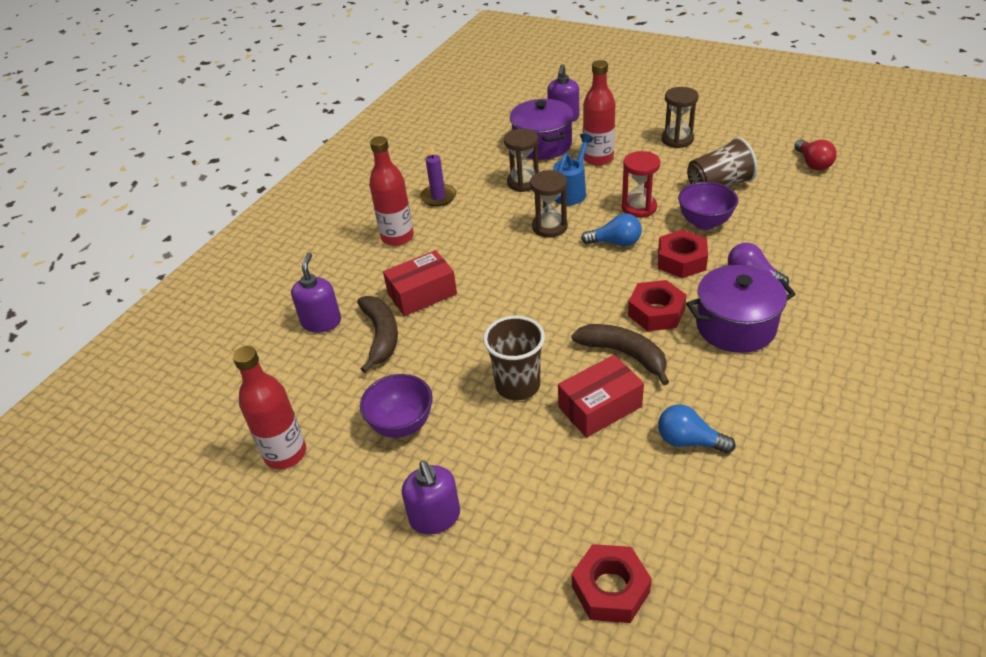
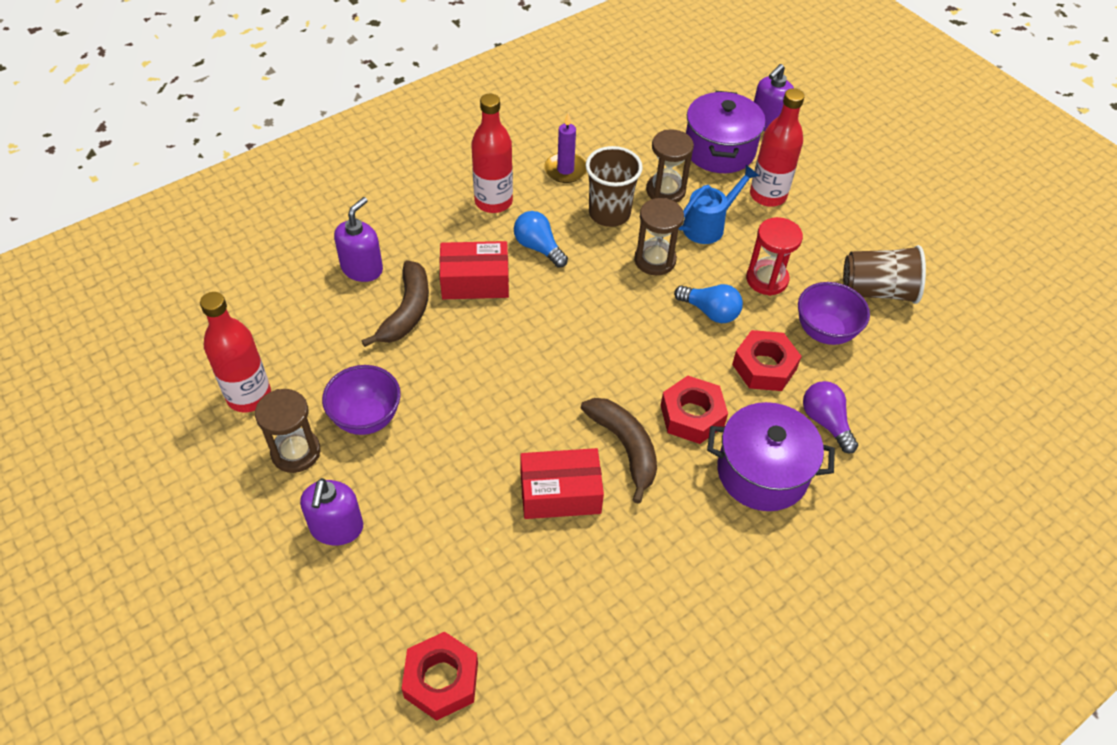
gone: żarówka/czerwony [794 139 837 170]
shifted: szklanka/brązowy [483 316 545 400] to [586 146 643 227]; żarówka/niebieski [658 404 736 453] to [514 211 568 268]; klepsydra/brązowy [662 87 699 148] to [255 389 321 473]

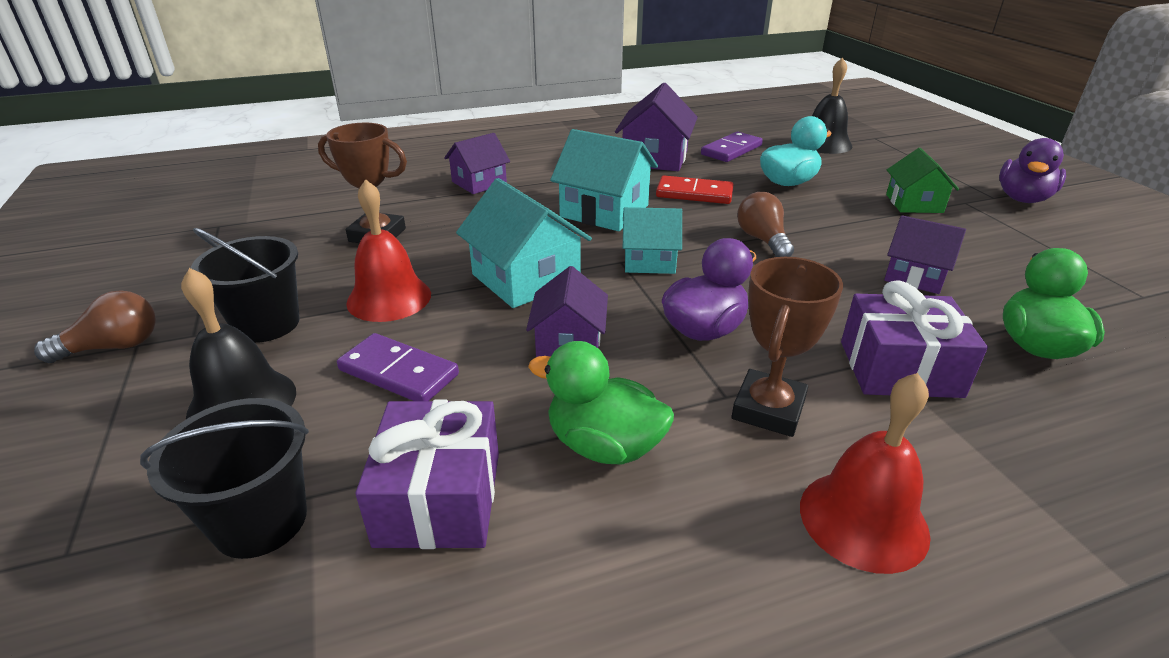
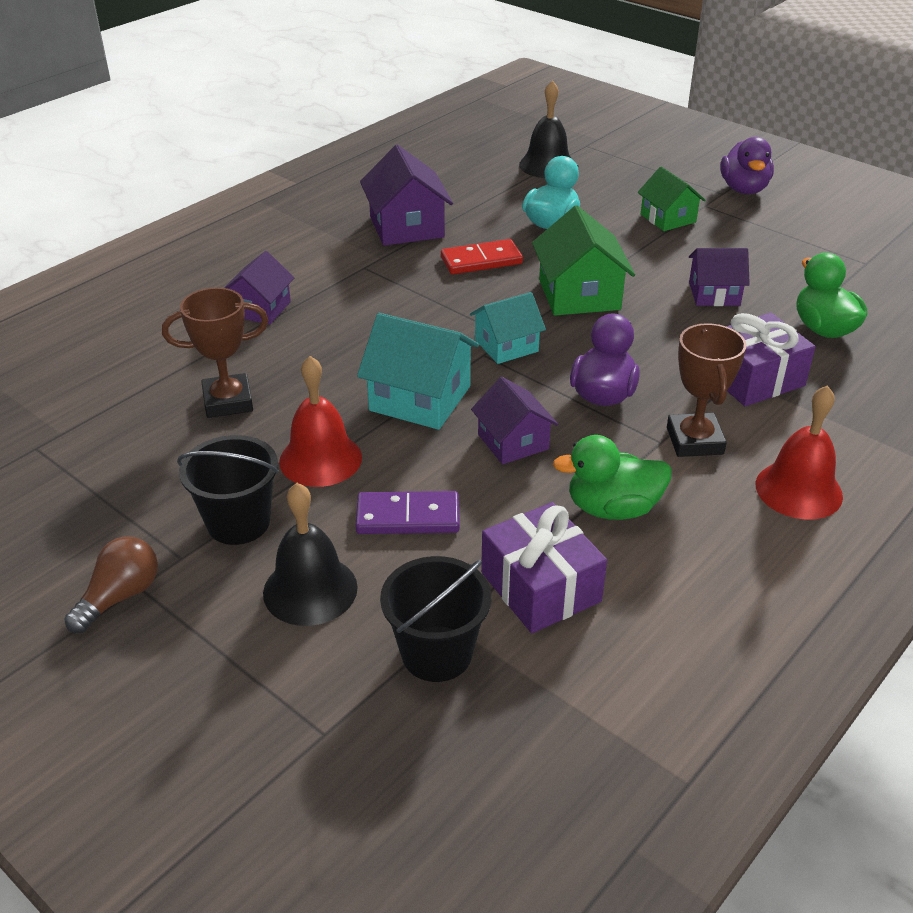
gone: domek/turkusowy [550 129 658 231]; kostka domina/fioletowy [701 132 763 162]
swapped: żarówka/brązowy [737 192 794 257] to domek/zielony [532 205 635 316]

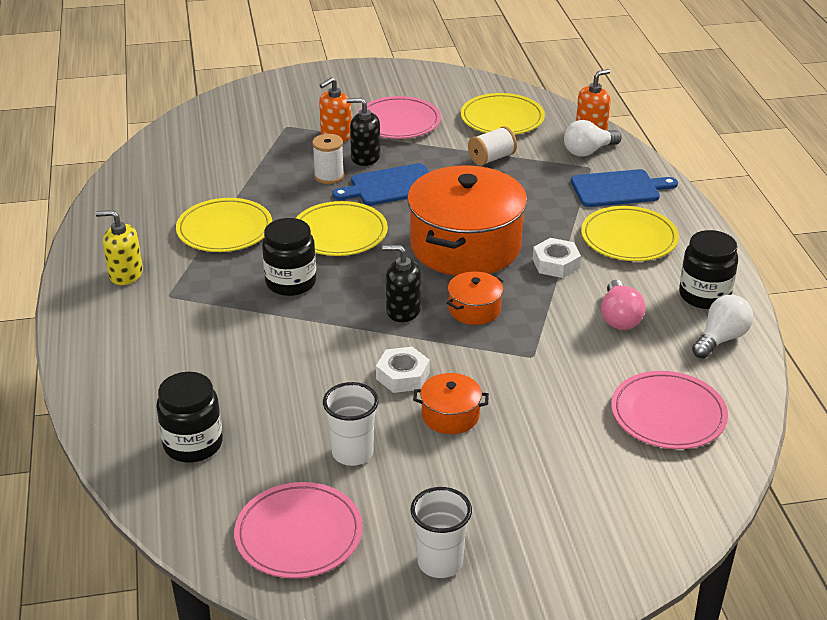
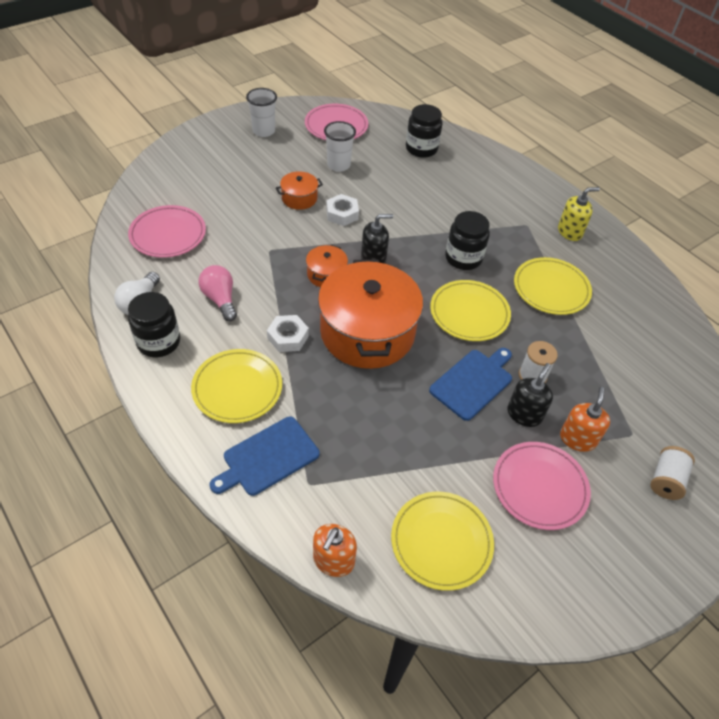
gone: żarówka/biały [564 120 622 157]
shifted: szpulka/biały [468 126 517 166] to [650 446 695 500]
rotated: dozownik mydła/czarny [347 98 381 166] = [507 363 553 427] 45 degrees counterclockwise

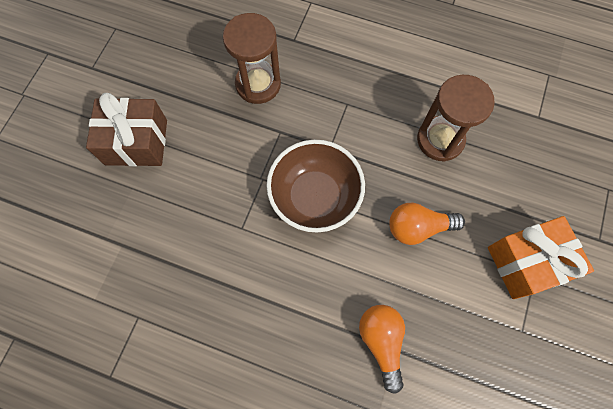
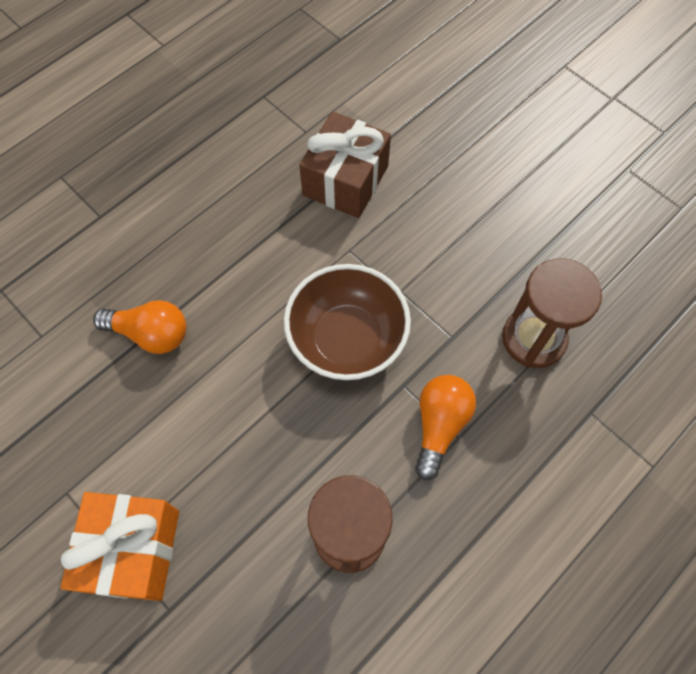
shifted: prezent/brązowy [86 93 167 166] to [299 111 391 218]; żarówka/pomarańczowy [389 203 465 245] to [415 375 476 480]

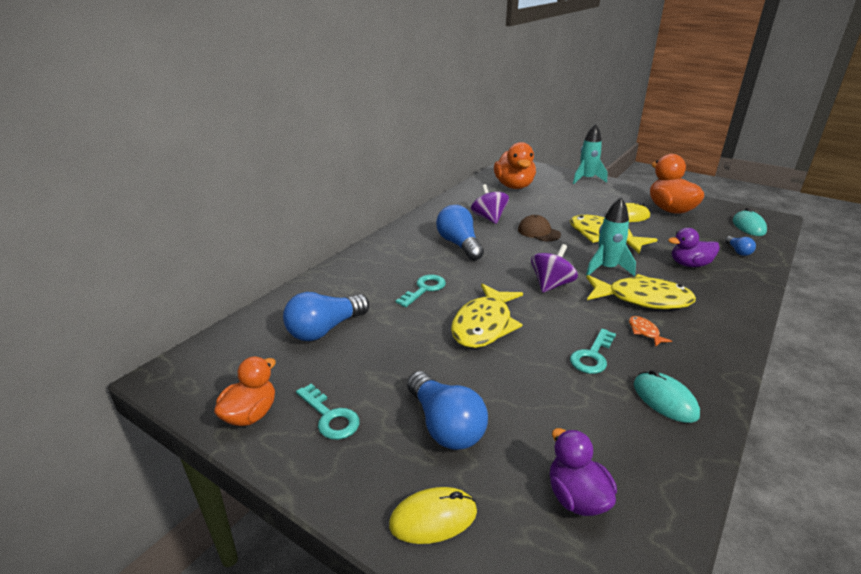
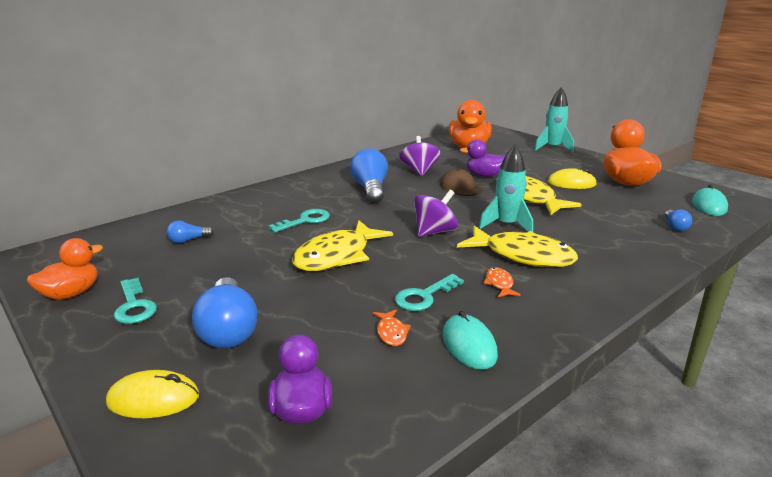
new: ryba/pomarańczowy [373 310 411 346]
shifted: kaczka/fioletowy [668 228 720 267] to [460 139 505 177]
scaled: żarówka/niebieski [283 292 369 341] = [167 221 214 243] x0.49

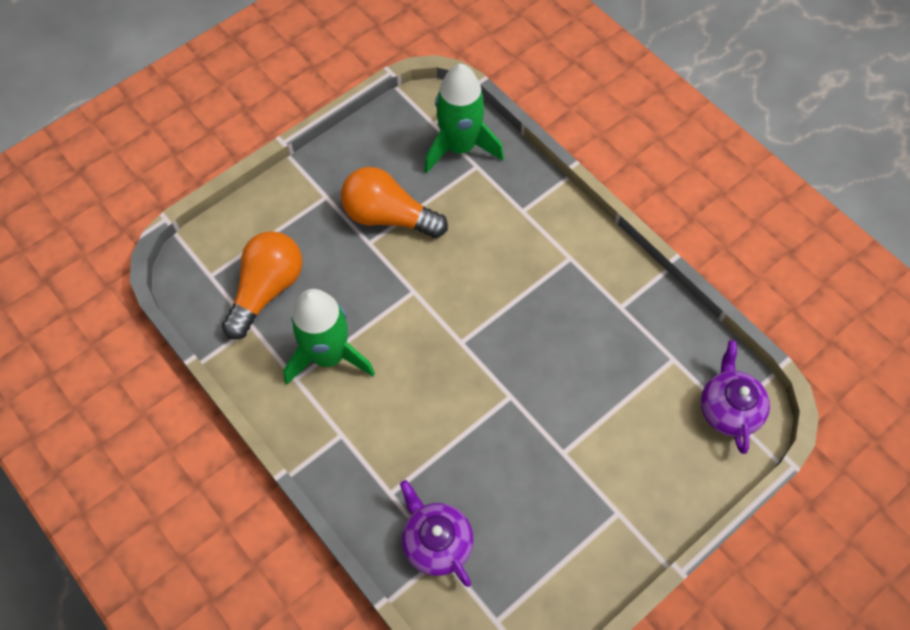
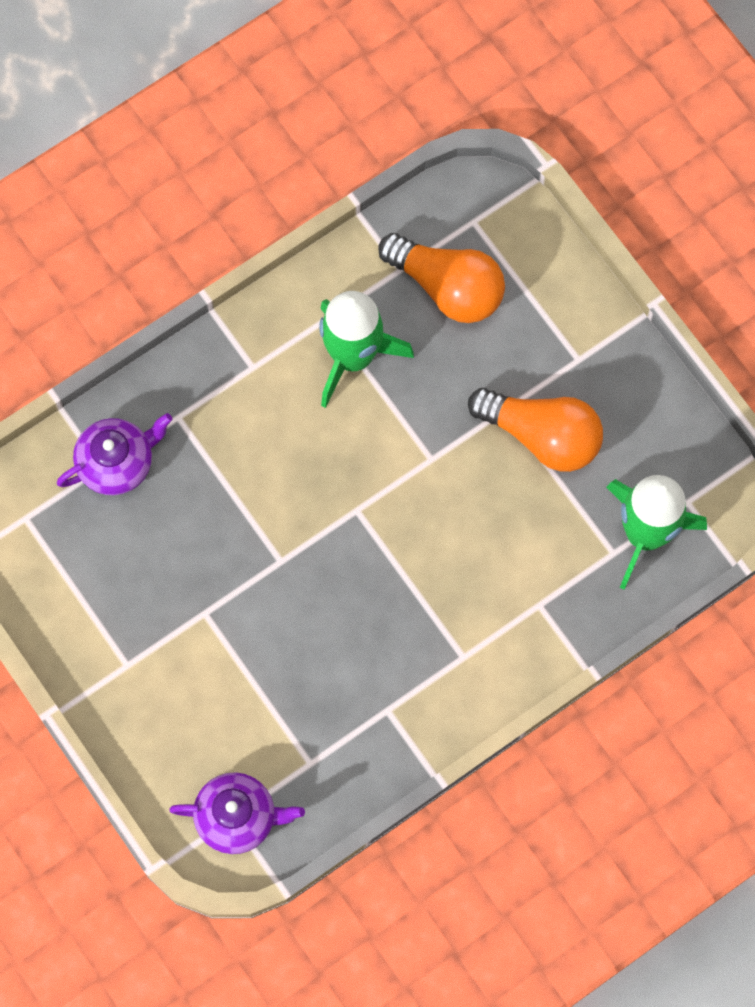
rotated: żarówka/pomarańczowy [341 167 448 238] = [468 388 603 472] 90 degrees clockwise

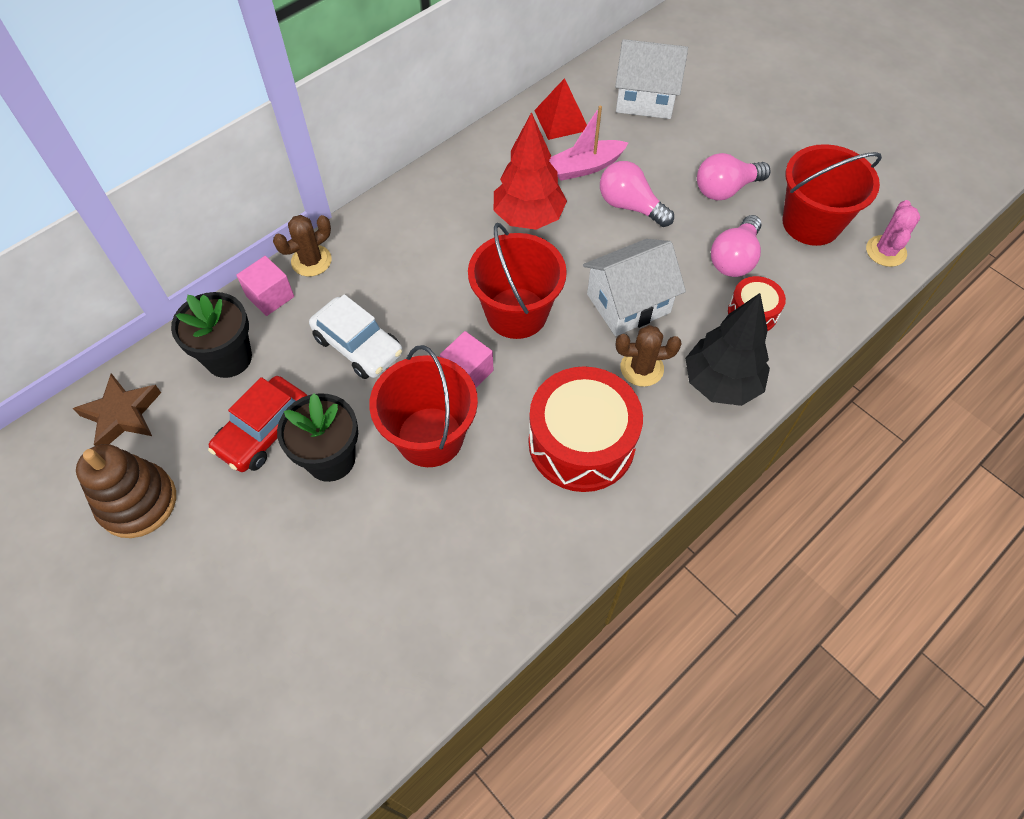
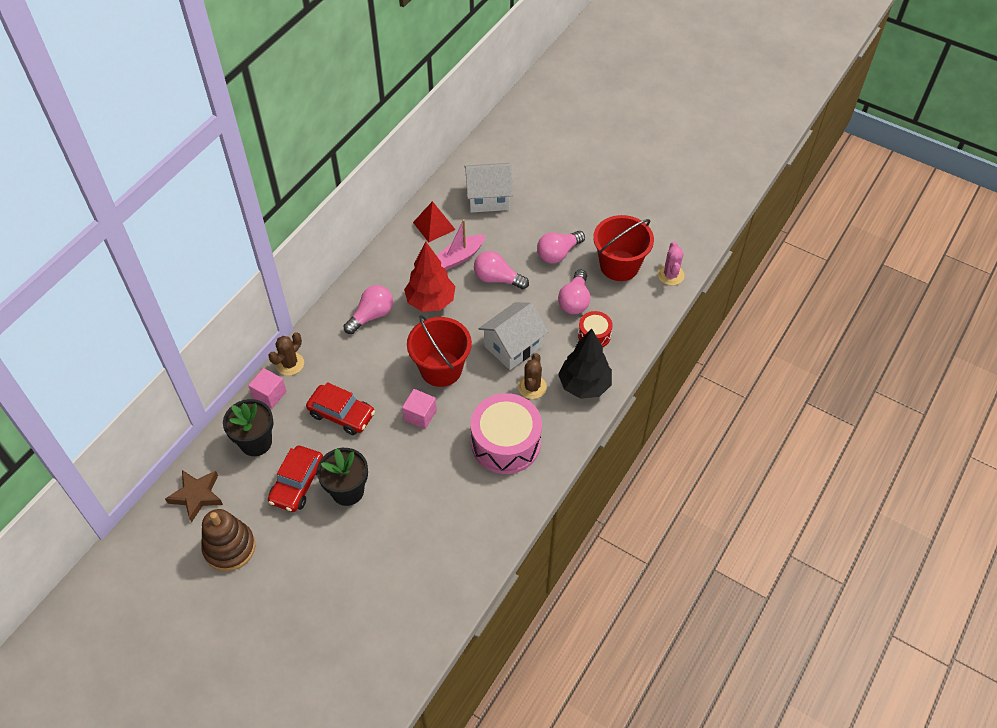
gone: wiadro/czerwony [369 345 478 467]
new: żarówka/różowy [344 285 393 334]
repainted: samochód/biały [309 294 403 379] to samochód/czerwony [306 382 375 435]; bęben/czerwony [528 366 643 492] to bęben/różowy [470 393 542 474]
rotated: kaktus/brązowy [616 325 682 387] = [518 353 547 399] 60 degrees counterclockwise

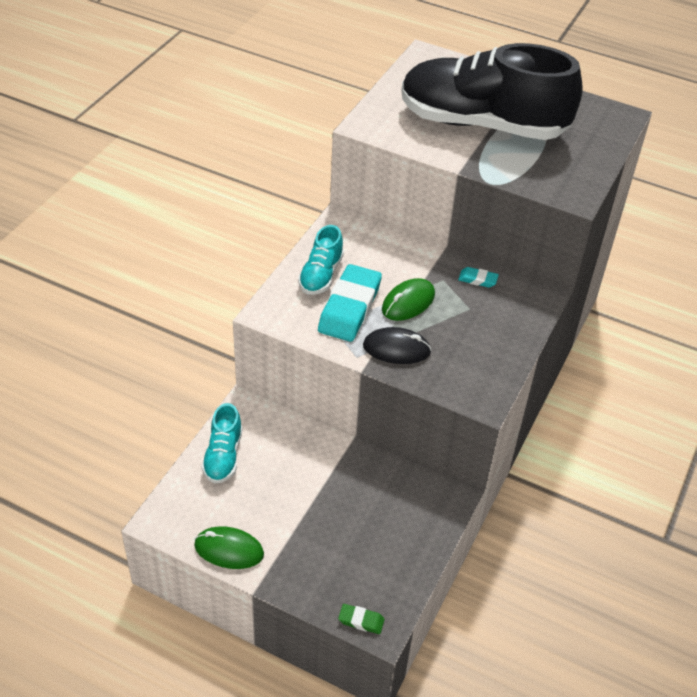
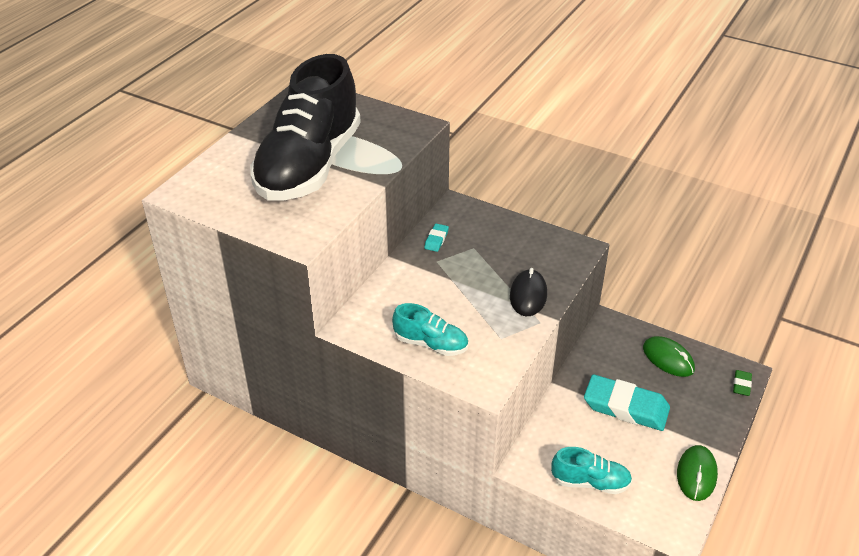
shifted: gumka do mazania/turkusowy [318 264 382 342] to [584 375 670 431]; myszka/zielony [382 278 435 321] to [643 336 695 377]

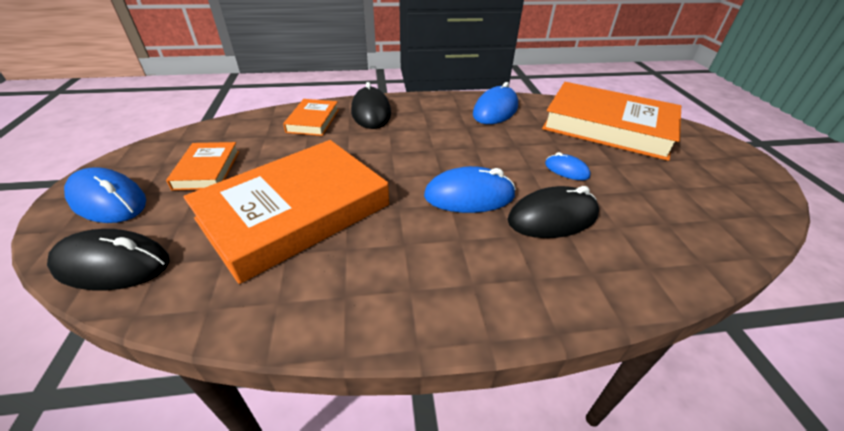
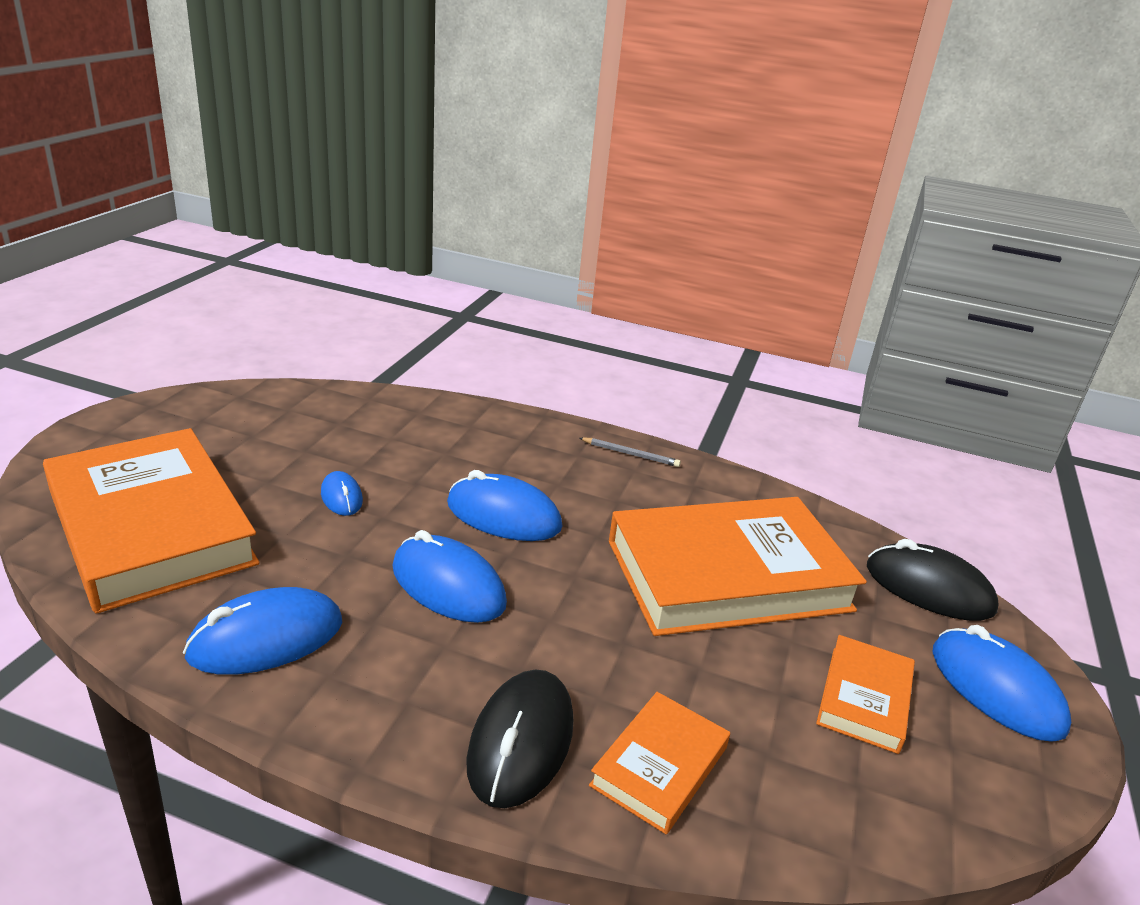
gone: myszka/czarny [507 186 599 238]
new: myszka/niebieski [393 530 507 623]; ołówek/szary [579 437 681 467]

